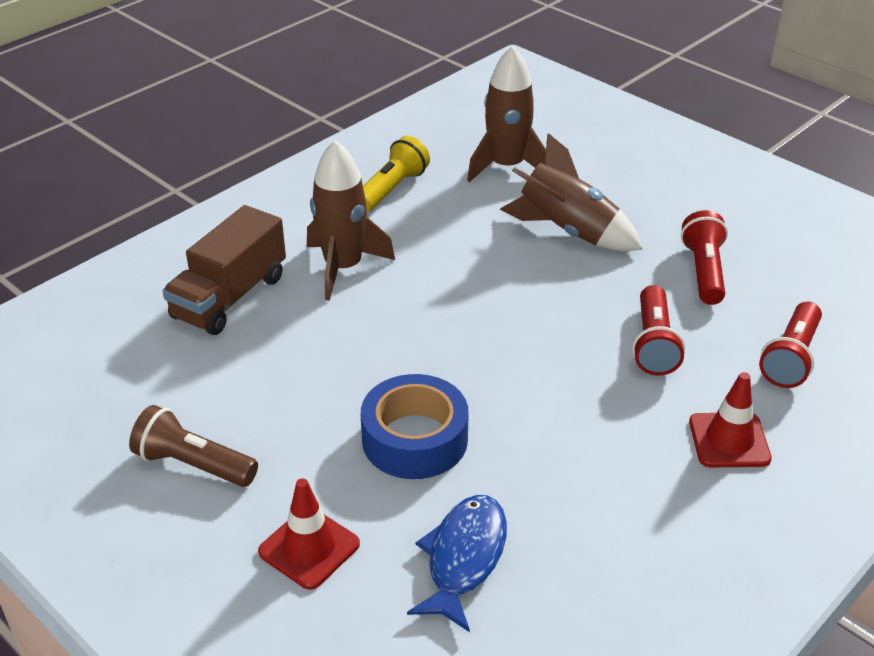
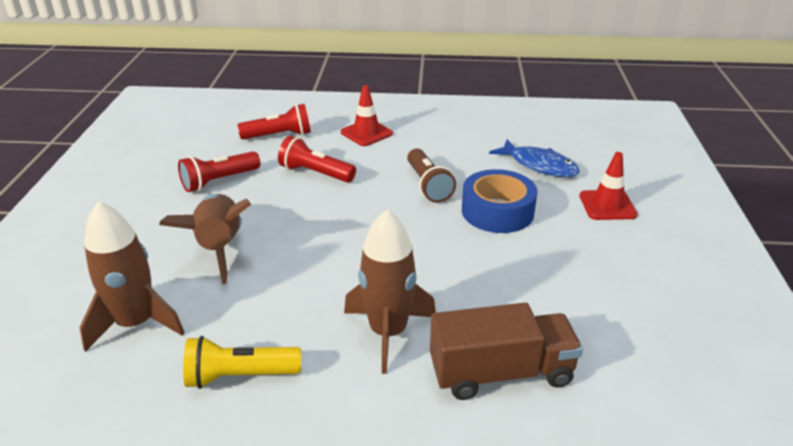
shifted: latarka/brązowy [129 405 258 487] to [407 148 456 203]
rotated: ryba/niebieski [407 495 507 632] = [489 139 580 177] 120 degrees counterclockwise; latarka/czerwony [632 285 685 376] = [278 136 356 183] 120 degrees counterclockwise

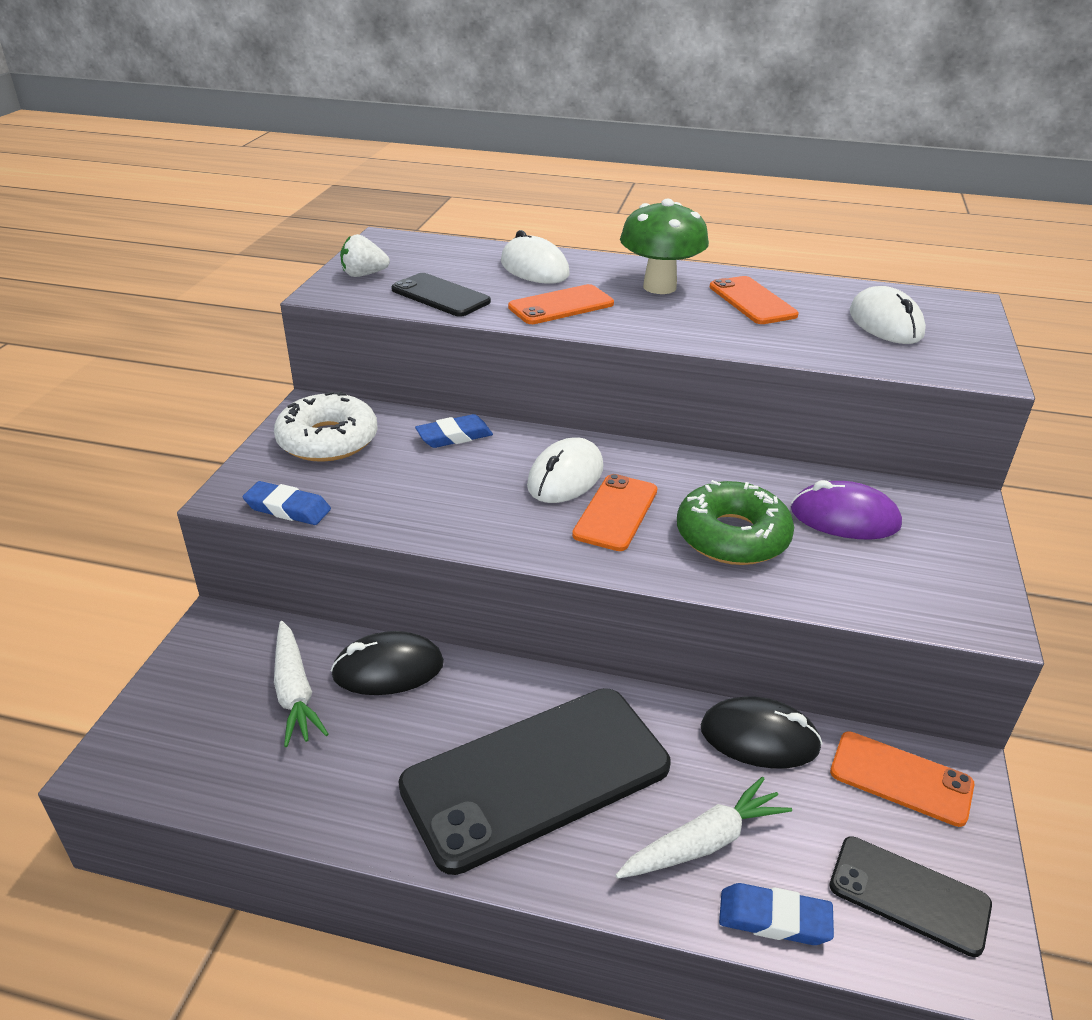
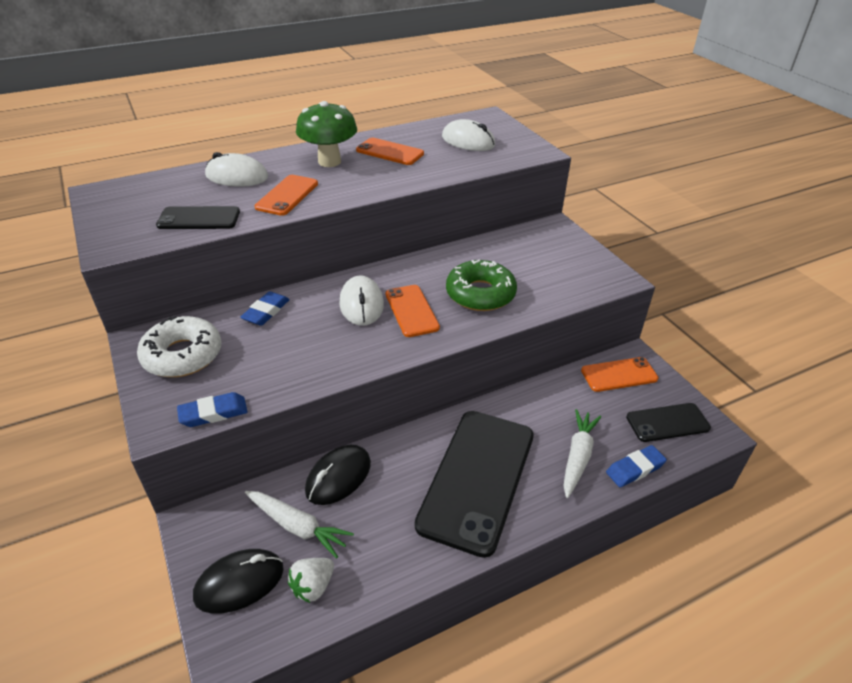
gone: myszka/fioletowy [791 480 902 540]
shifted: truskawka/biały [340 234 390 277] to [288 558 334 603]; myszka/czarny [700 697 823 769] to [193 549 284 614]

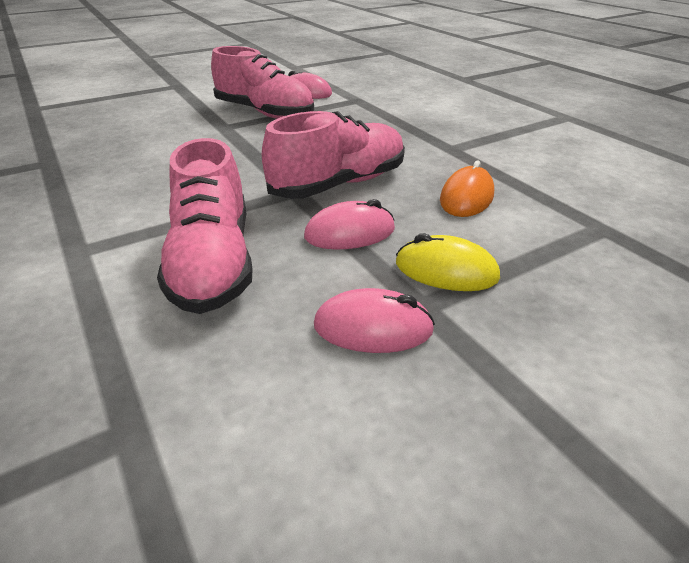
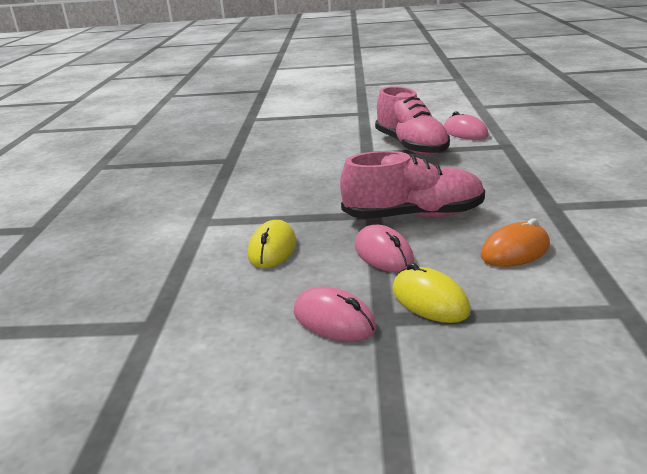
swapped: but/różowy [157 138 252 314] to myszka/żółty [248 220 296 268]
rotated: myszka/różowy [304 199 395 249] = [355 225 414 272] 45 degrees clockwise

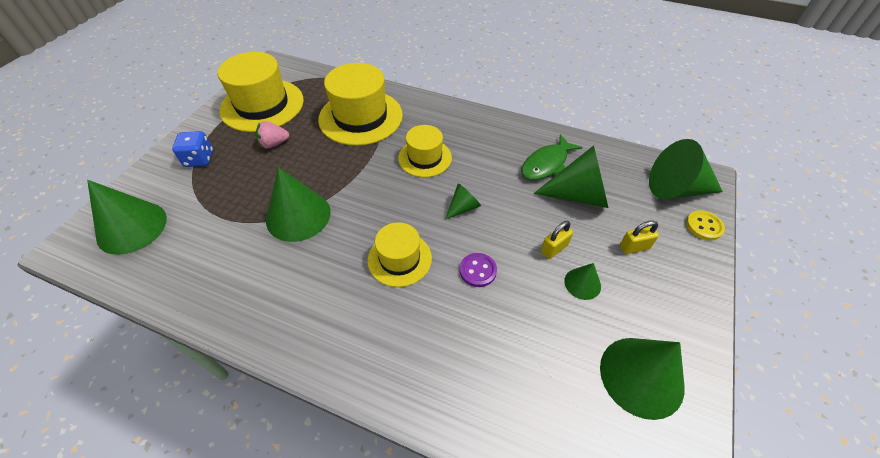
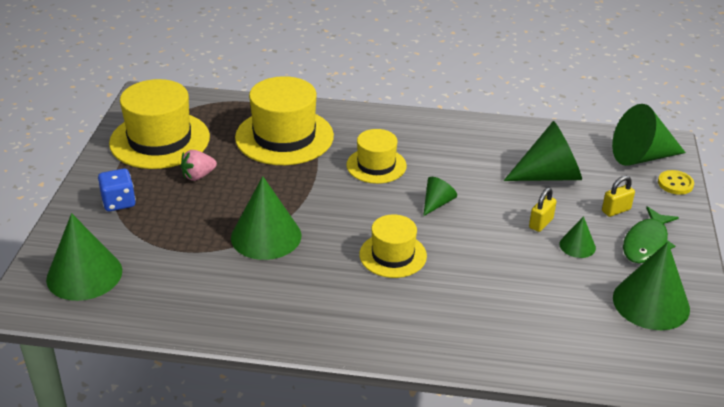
gone: guzik/fioletowy [460 253 497 287]
shifted: ryba/zielony [521 134 583 180] to [623 206 679 263]

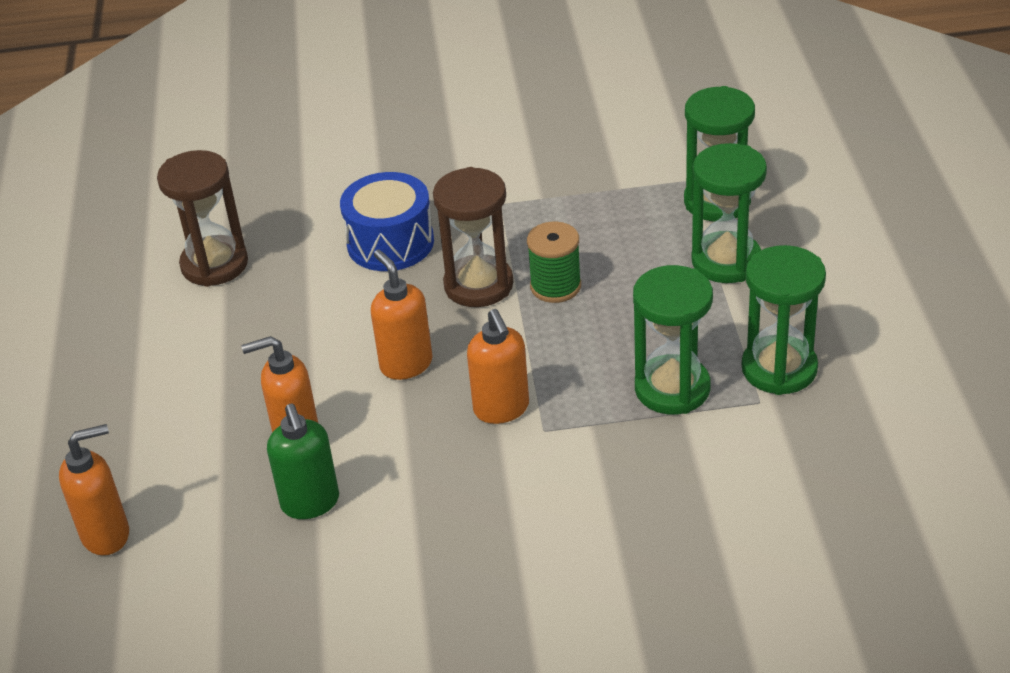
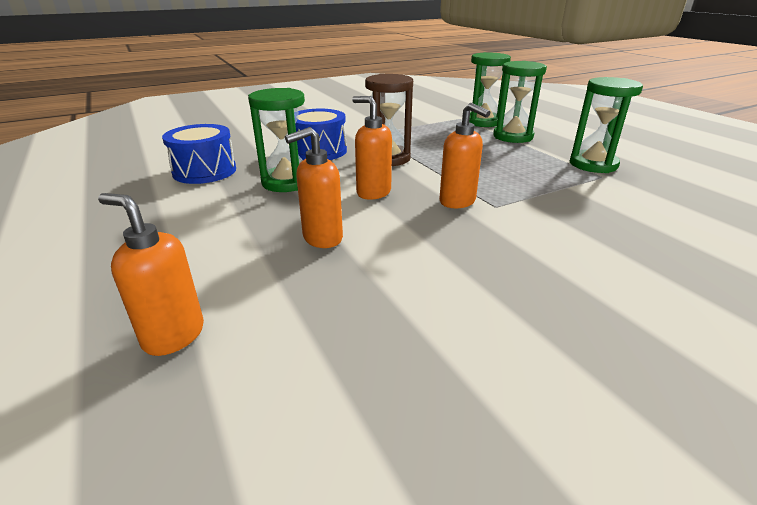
gone: dozownik mydła/zielony [267 404 339 519]; szpulka/zielony [527 221 581 303]
shifted: klepsydra/zielony [633 265 713 414] to [248 88 305 192]
swapped: klepsydra/brązowy [157 150 248 287] to bęben/niebieski [162 124 236 184]
rotated: dozownik mydła/pomarańczowy [59 424 129 555] = [98 193 204 356] 105 degrees counterclockwise

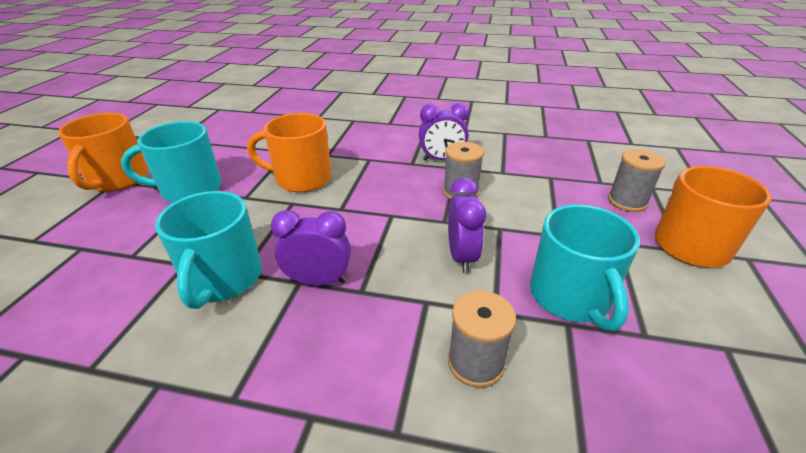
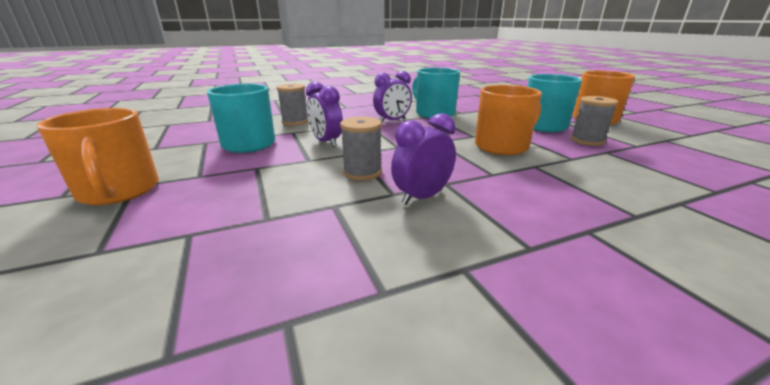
shifted: szpulka/szary [608 149 666 212] to [571 96 618 146]

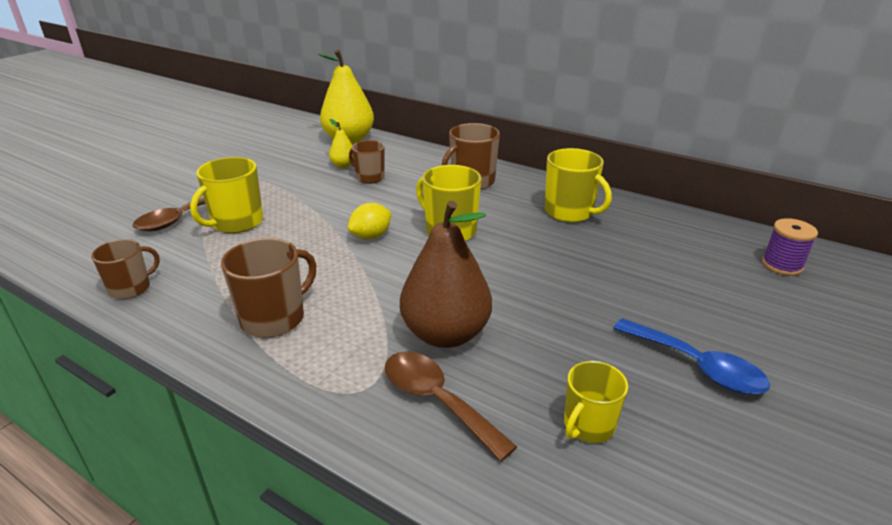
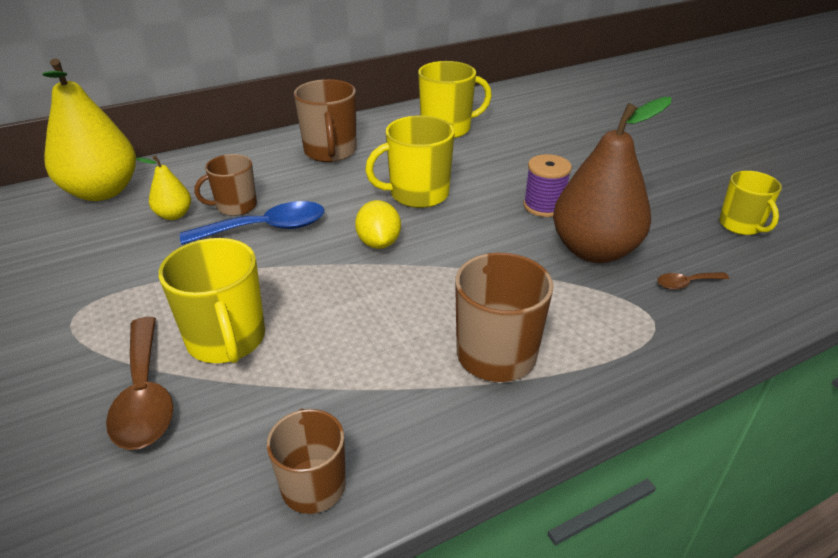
shifted: łyżka/niebieski [613 318 770 394] to [180 201 324 245]; szpulka/fioletowy [762 218 818 276] to [524 154 572 217]
scaled: łyżka/brązowy [385 351 517 461] = [657 272 729 290] x0.49

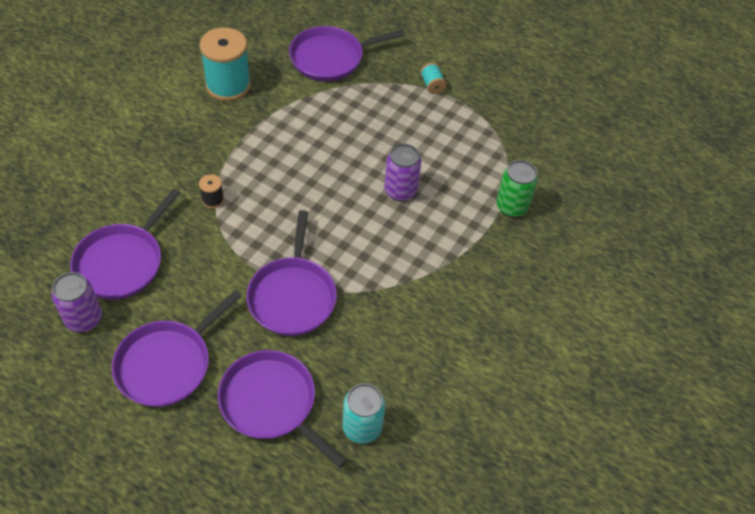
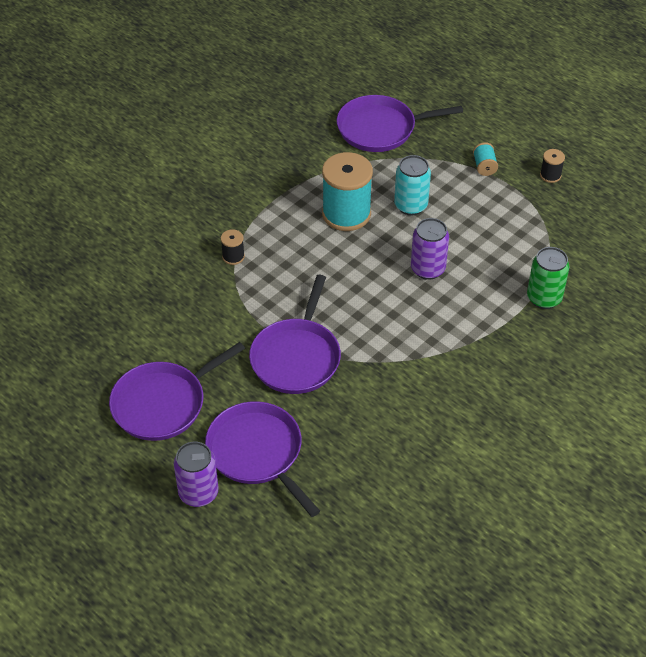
gone: patelnia/fioletowy [70 188 180 300]
new: szpulka/czarny [540 149 565 183]
shifted: puszka/fioletowy [52 272 102 332] to [174 442 219 507]; szpulka/turkusowy [199 27 251 101] to [322 152 373 231]; puszka/turkusowy [343 383 385 444] to [394 155 431 215]

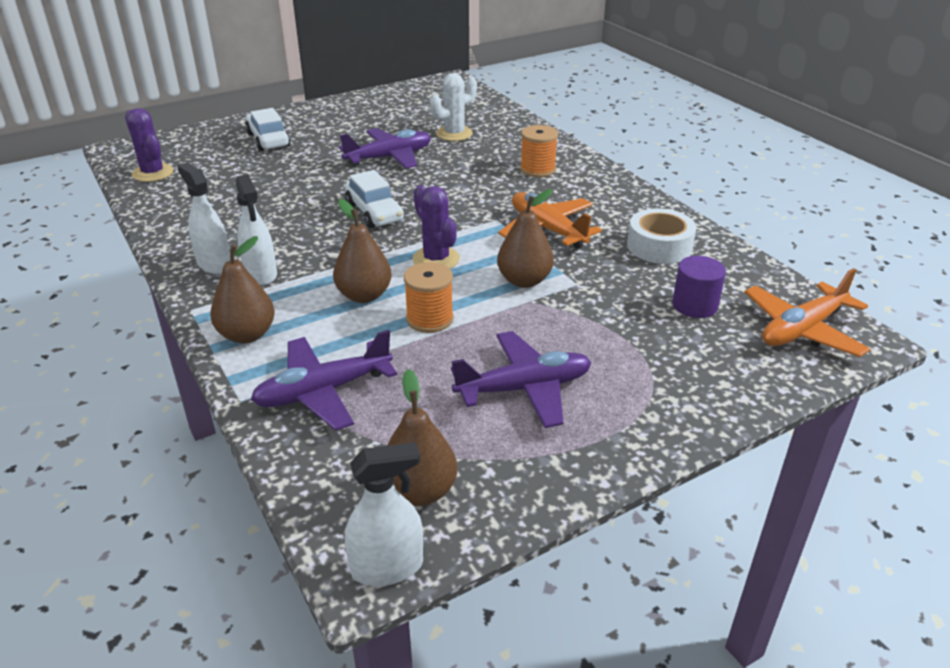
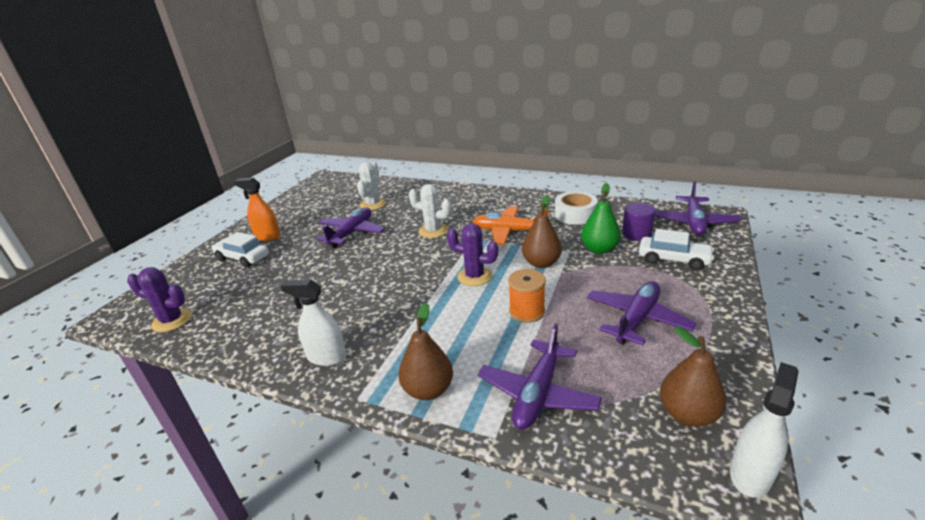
gone: spryskiwacz/biały [236 174 277 286]; gruszka/brązowy [333 199 392 303]; szpulka/pomarańczowy [520 125 558 177]
new: spryskiwacz/pomarańczowy [234 178 281 241]; kaktus/biały [409 184 451 238]; gruszka/zielony [581 183 621 254]
shifted: samochód/biały [345 170 404 228] to [639 229 714 270]
repainted: samolot/pomarańczowy [745 268 871 357] to samolot/fioletowy [655 181 741 235]

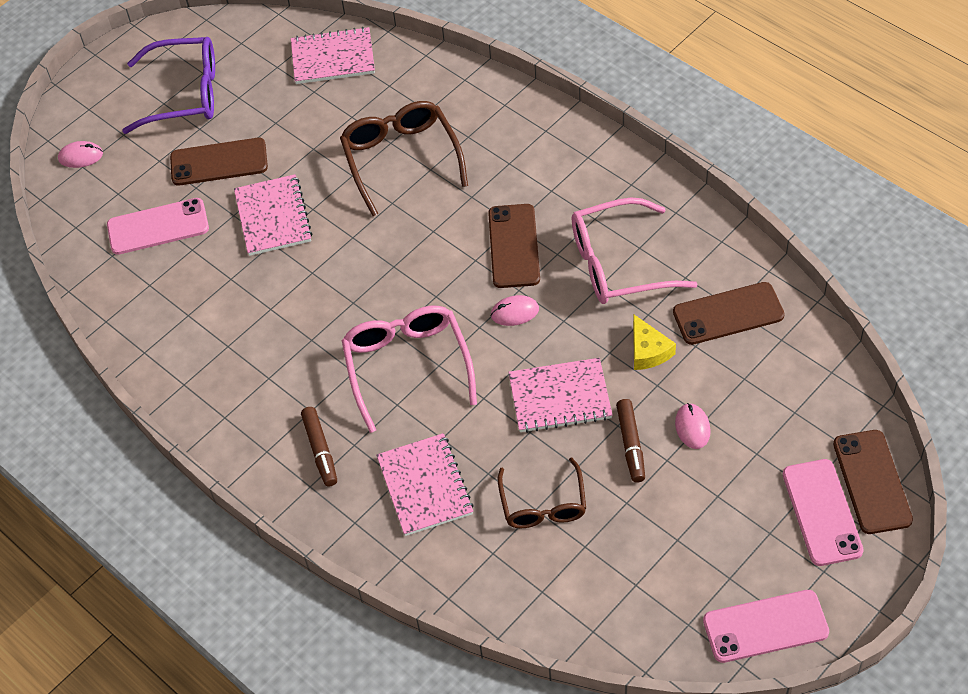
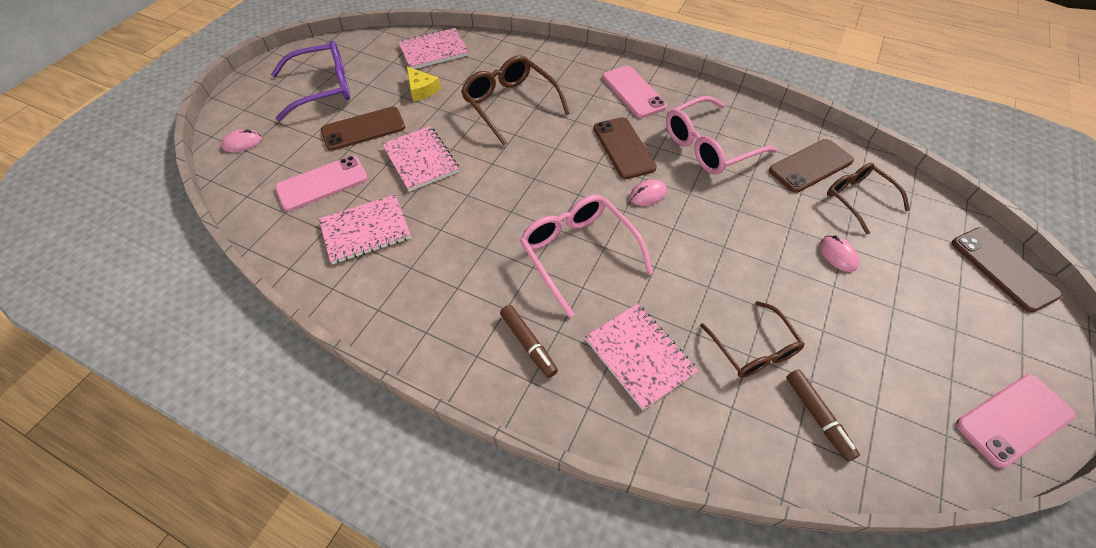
new: okulary/brązowy [827 163 910 234]
shifted: zeszyt/różowy [508 358 612 433] to [319 195 411 264]; flamaster/brązowy [616 399 645 483] to [786 370 860 462]; ser/żółty [633 315 676 370] to [407 67 441 101]; telefon/różowy [783 459 864 566] to [602 66 667 118]

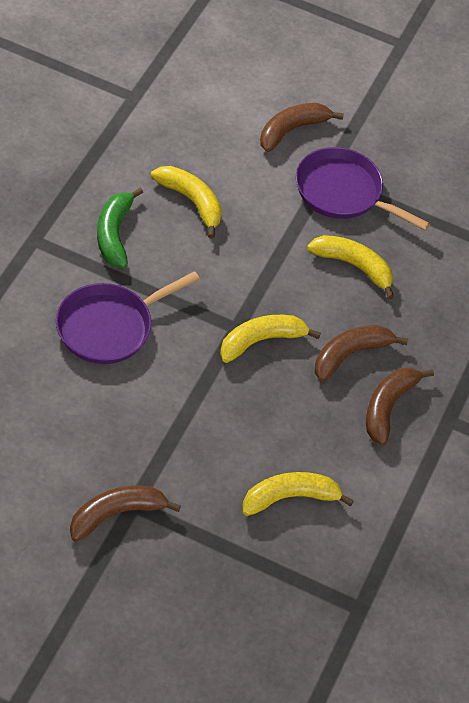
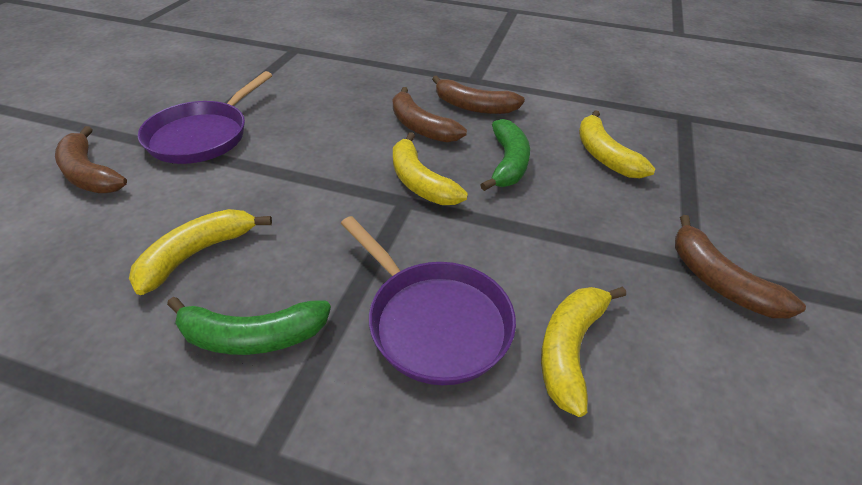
new: banan/zielony [480 119 530 191]
shifted: banan/żółty [307 235 394 299] to [541 286 626 417]

